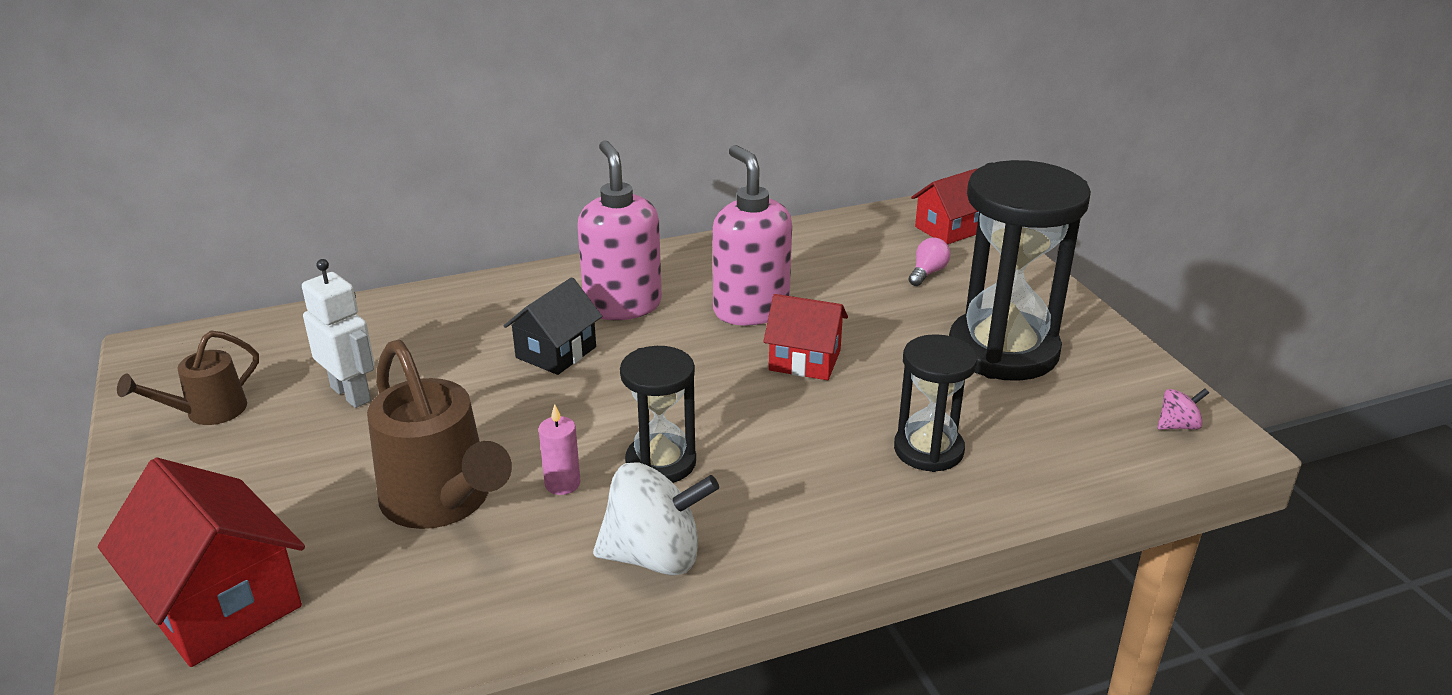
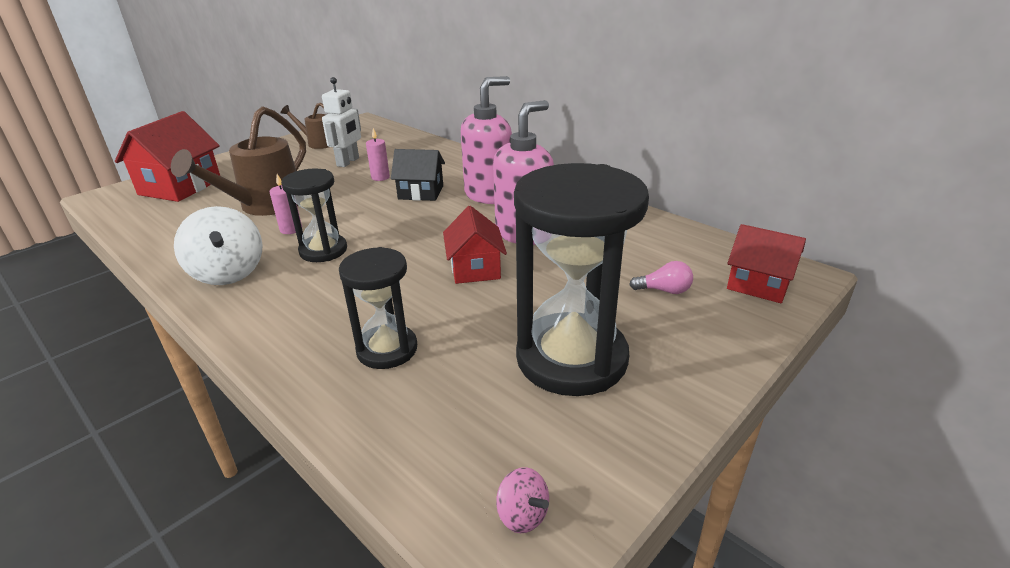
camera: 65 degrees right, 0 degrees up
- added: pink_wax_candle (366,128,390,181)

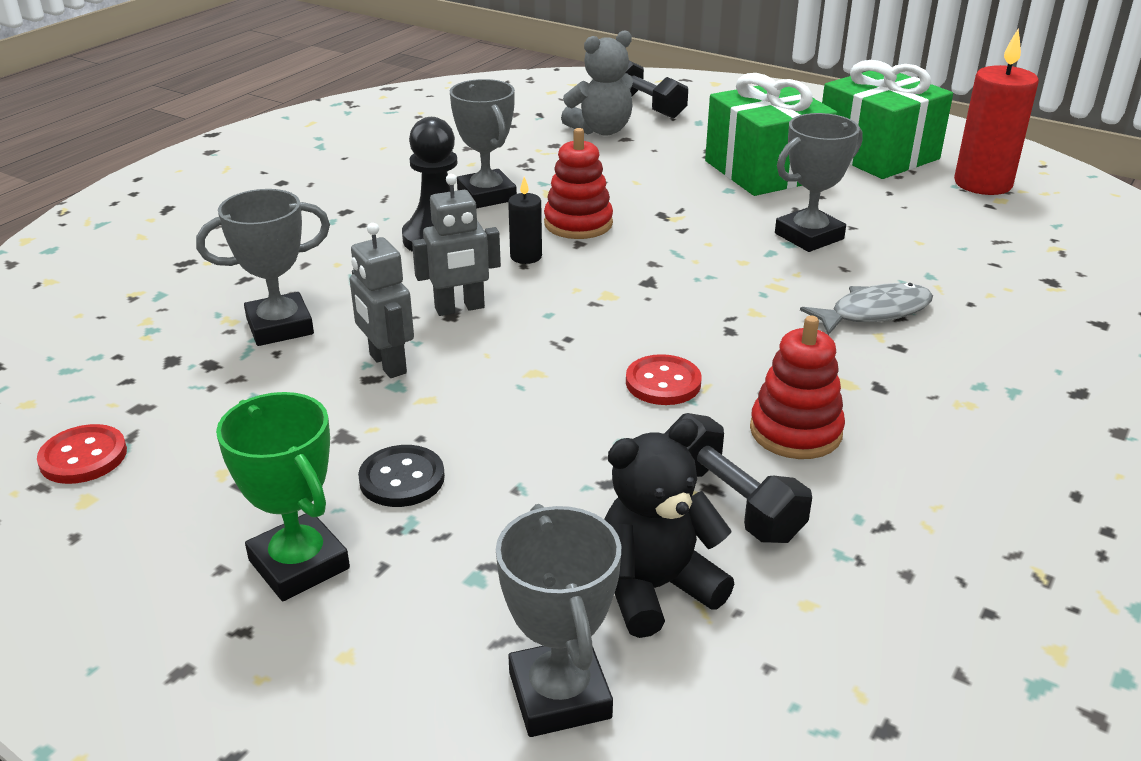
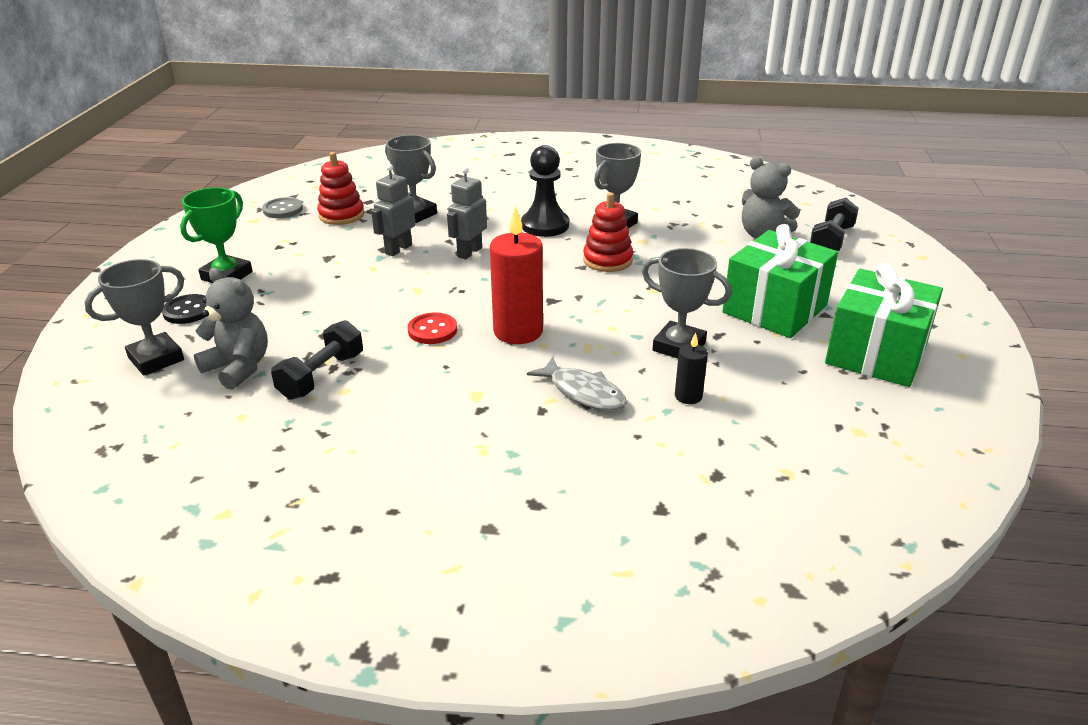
camera: 65 degrees right, 0 degrees up
- moved: ebony_shirt_button (358,445,445,507) to (162,294,206,324)
- moved: ebony_wax_candle (508,177,542,264) to (675,333,708,404)
- moved: red_ring_stacker (750,316,845,459) to (317,152,364,225)
- moved: red_wax_candle (954,29,1039,195) to (490,206,543,344)
- recoloured: red_shirt_button (37,424,127,484) to ash-grey_shirt_button (262,197,303,218)
- recoloured: ebony_teddy_bear (604,418,734,638) to ash-grey_teddy_bear (194,268,268,390)
- turned: ash-grey_robot_figure (412,174,501,316) = (447,167,487,260) 75 degrees clockwise

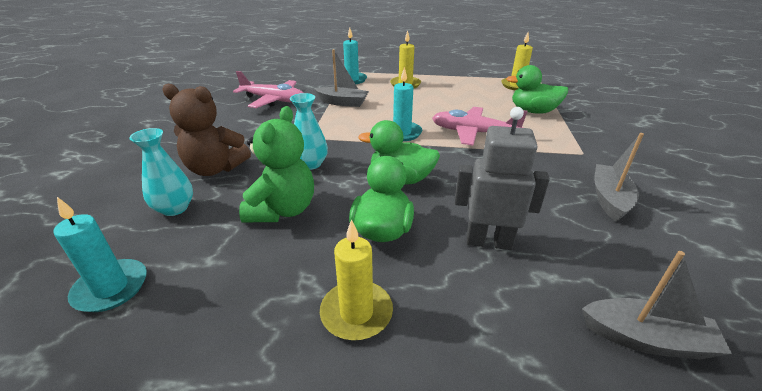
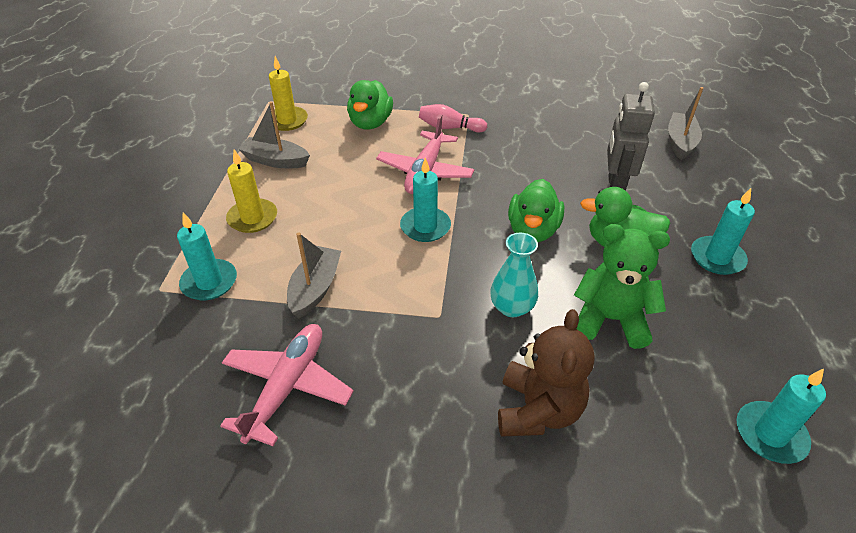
camera: 90 degrees left, 10 degrees up
- removed: aqua_flower_vase (129,128,193,216)
- added: pink_skittle (419,104,487,132)
- moved: ash-grey_toy_boat (594,133,644,222) to (238,102,310,168)
- recoloured: golden_wax_candle (320,219,393,340) to aqua_wax_candle (691,188,755,275)

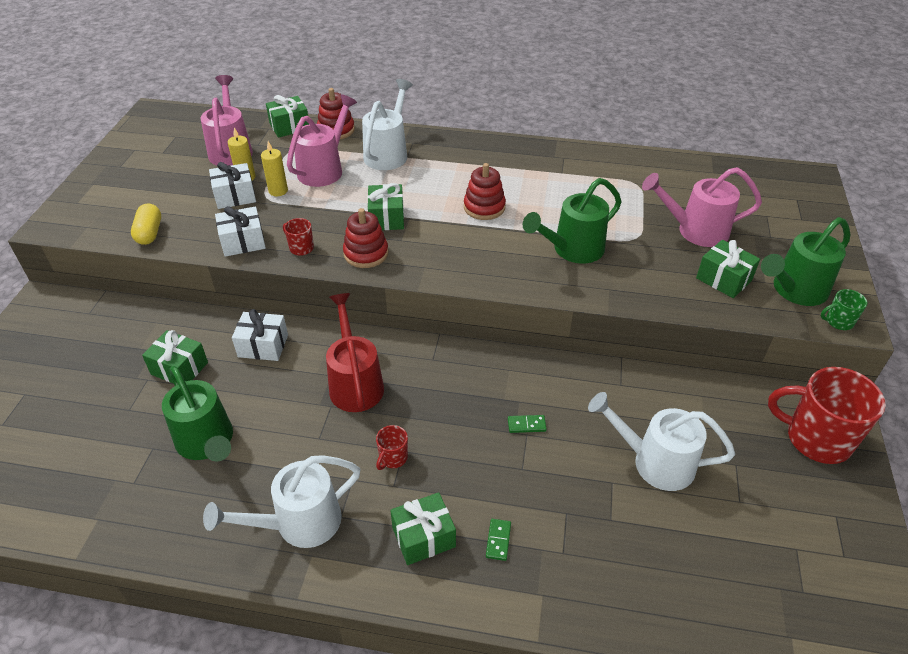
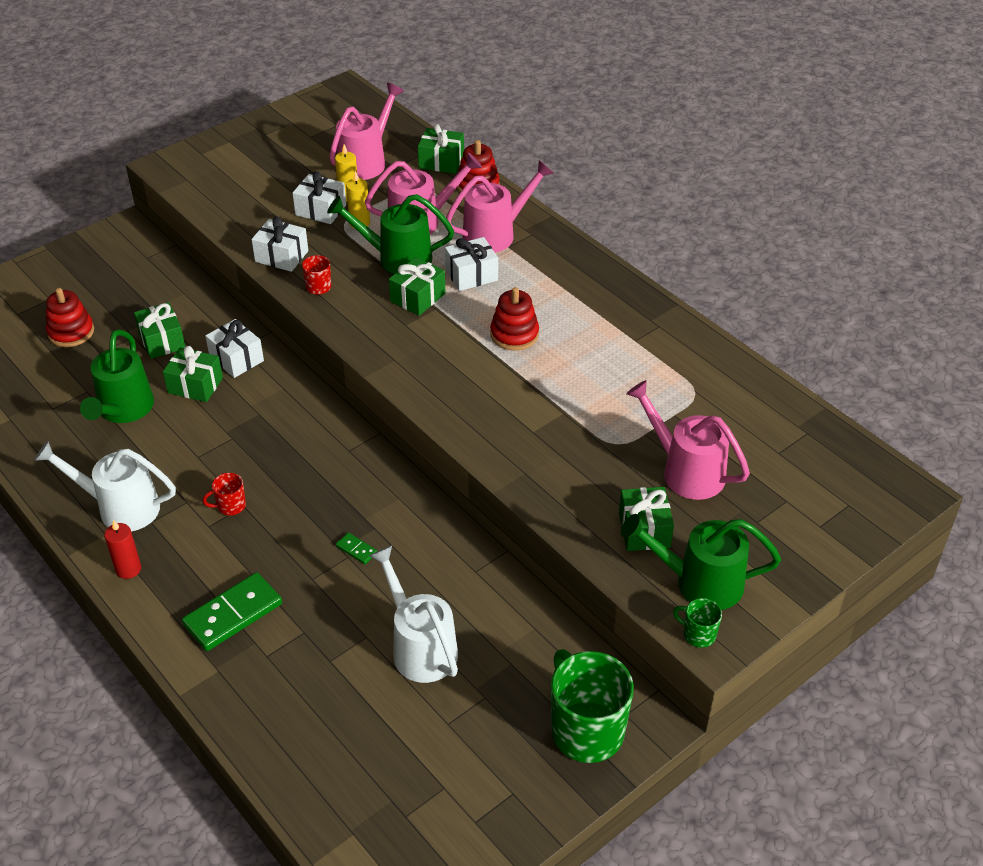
camera: 40 degrees right, 0 degrees up
- removed: golden_capsule (131,203,161,245)
- removed: red_sprinkling_can (326,293,384,412)
- added: red_wax_candle (104,520,141,579)
- added: snow-white_wrapped_gift (445,237,498,291)
- moved: red_ring_stacker (343,208,388,268) to (46,288,94,347)
- moved: leaf-green_wrapped_gift (390,492,456,565) to (163,346,223,402)
- moved: leaf-green_sprinkling_can (523,178,621,264) to (327,194,454,274)
- recoloured: snow-white_sprinkling_can (362,79,413,170) to pink_sprinkling_can (446,160,554,253)
- recoloured: red_mug (768,367,886,464) to leaf-green_mug (551,649,634,763)
- resized: leaf-green_domino_piece (486,519,511,561) = (182,572,282,651) x2.22

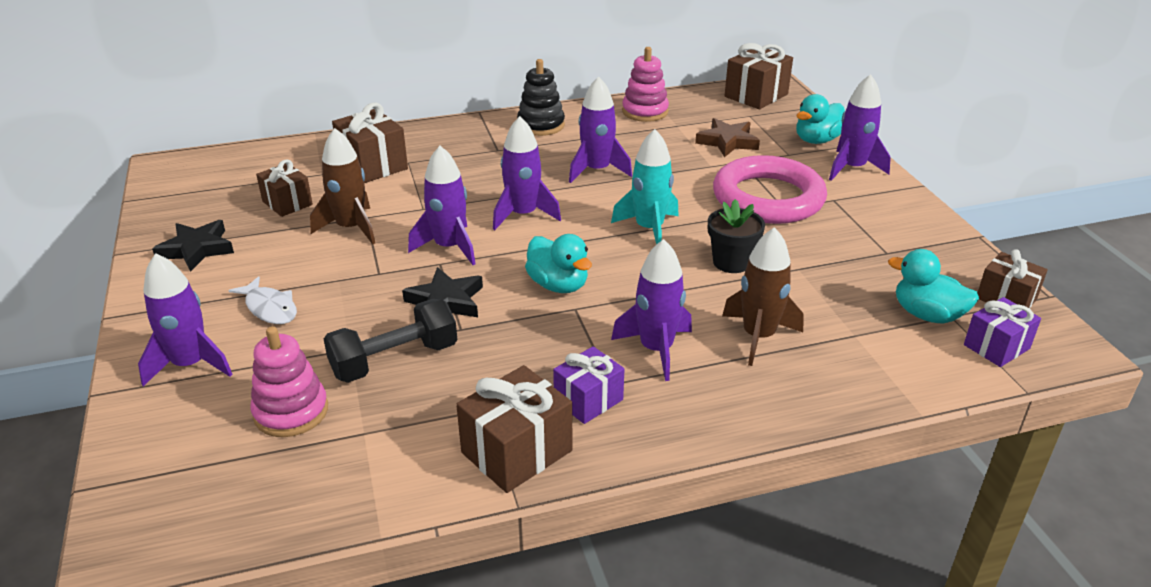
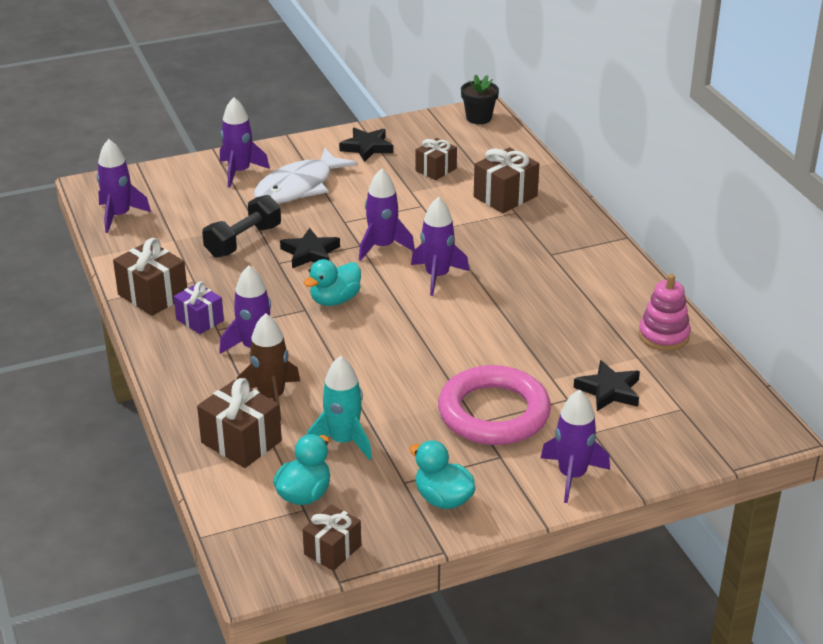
camera: 85 degrees right, 0 degrees up
- removed: pink_ring_stacker (251,326,328,437)
- removed: dark_brown_toy_rocket (310,128,375,244)
- removed: ebony_ring_stacker (517,59,565,136)
- removed: purple_wrapped_gift (964,297,1041,367)
- moved: purple_toy_rocket (569,76,632,183) to (97,139,151,233)
- moved: aqua_toy_rocket (611,129,679,245) to (307,356,372,460)
- moved: ebony_flower_pot (708,199,765,273) to (461,74,499,124)
- moved: dark_brown_wrapped_gift (725,43,793,109) to (197,378,282,468)
- moved: aqua_toy_duck (796,94,845,144) to (409,440,476,509)
- recoloured: dark_brown_star (695,118,760,157) to ebony_star (574,360,640,411)
- turned: ebony_free_weight (324,299,457,383) = (202,195,281,258) 75 degrees clockwise
- resized: snow-white_toy_fish (228,276,297,324) = (254,148,358,204) x1.93

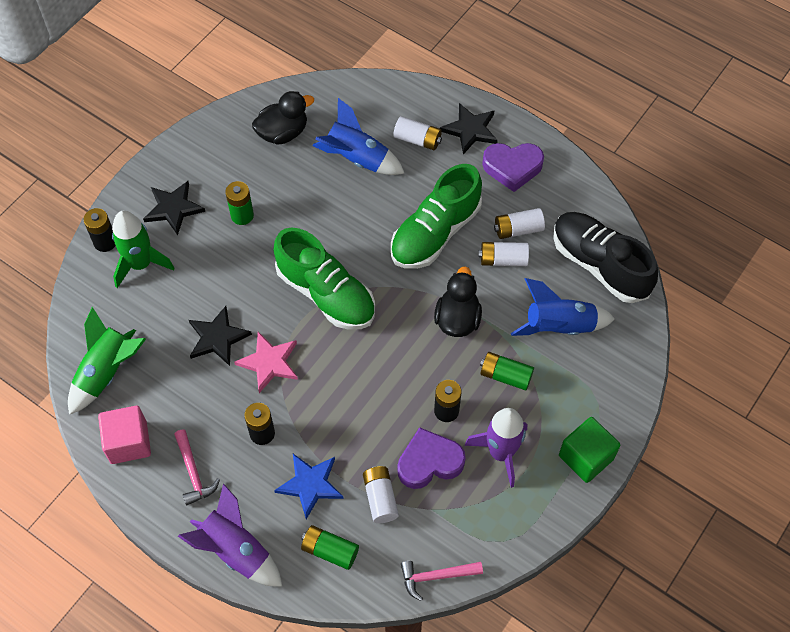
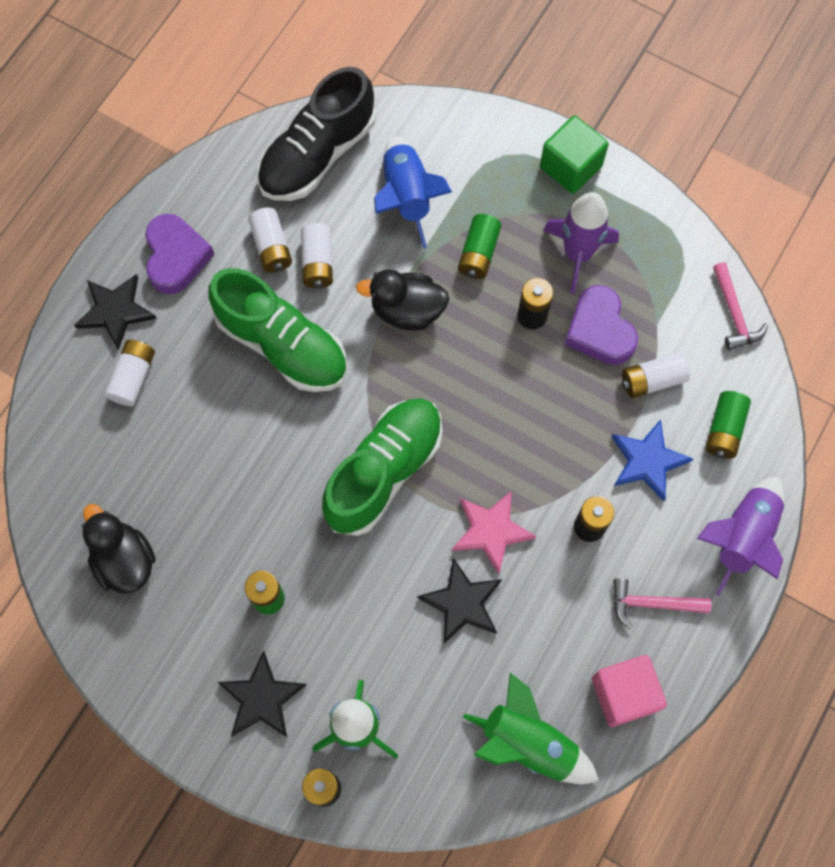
camera: 95 degrees left, 10 degrees up
- removed: royal_blue_toy_rocket (312,98,405,175)
- turned: pink_claw_hammer (174,429,220,505) = (613,578,711,629) 150 degrees counterclockwise

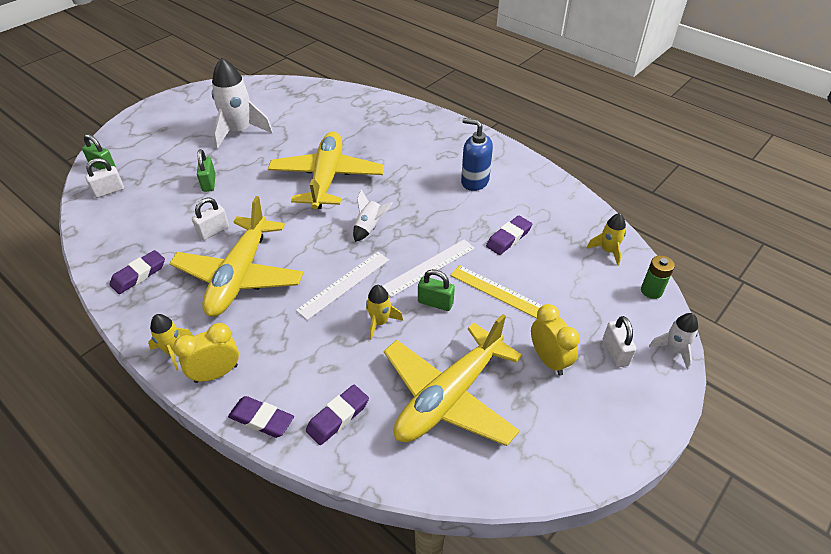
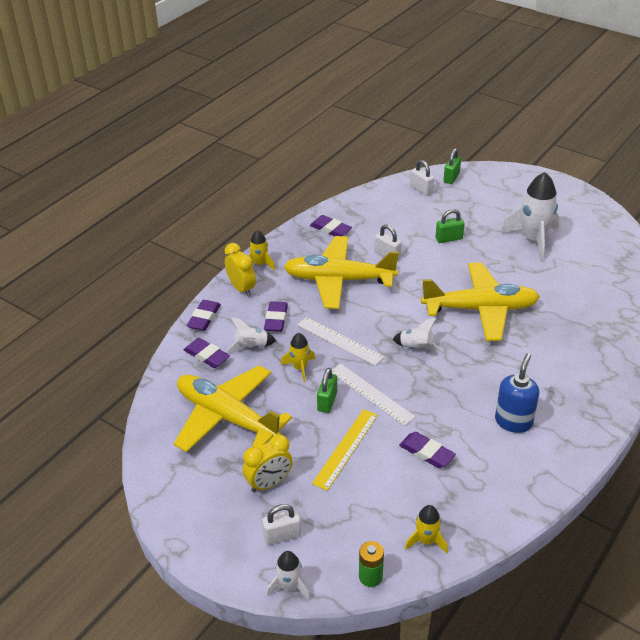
camera: 85 degrees right, 5 degrees down
- added: snow-white_toy_rocket (226,317,276,352)
- added: purple_eraser (264,301,288,332)

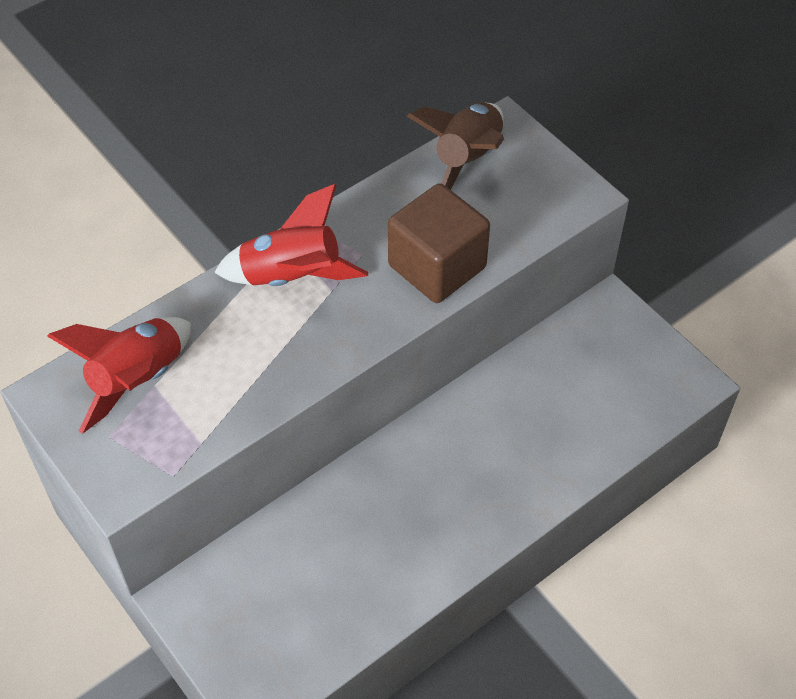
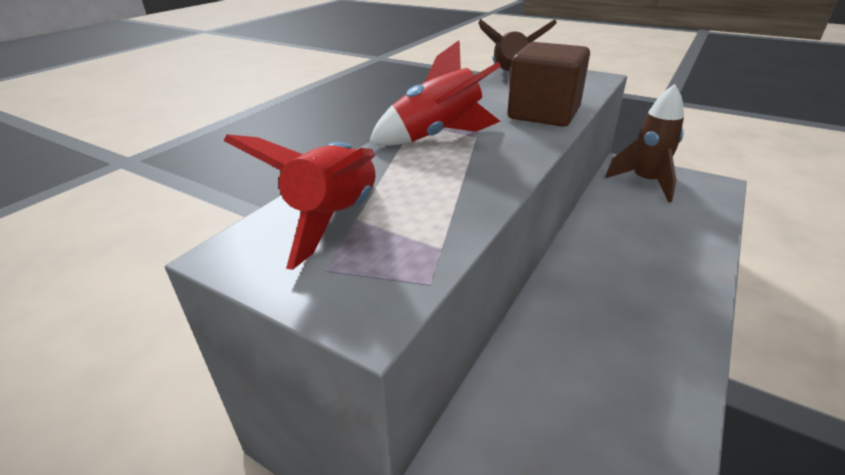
camera: 20 degrees left, 20 degrees down
- added: dark_brown_toy_rocket (605,84,684,202)

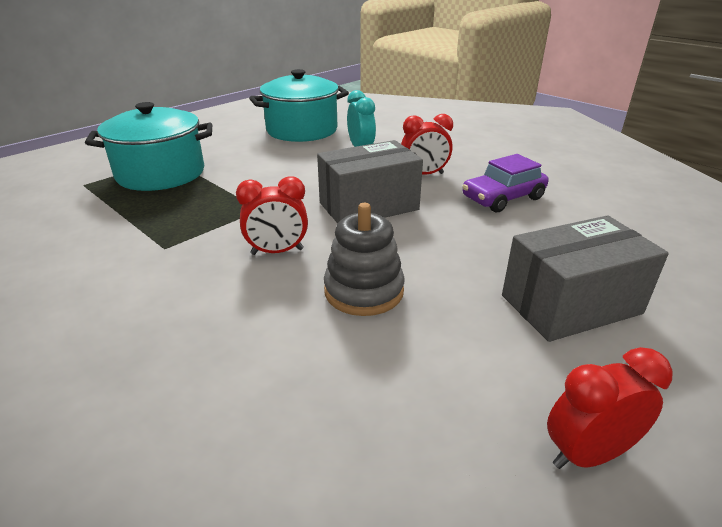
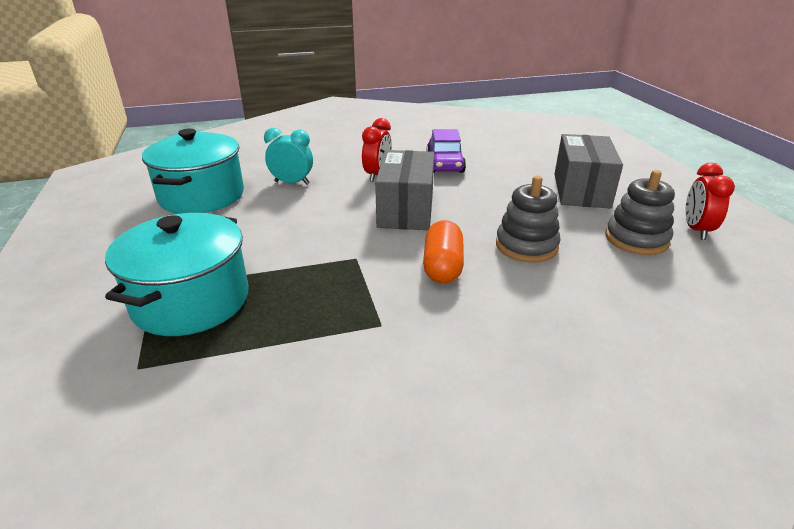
camera: 60 degrees left, 0 degrees up
- added: ash-grey_ring_stacker (605,170,675,255)
- replaced: red_clock (236,176,308,255) to bright_orange_capsule (423,220,464,284)

